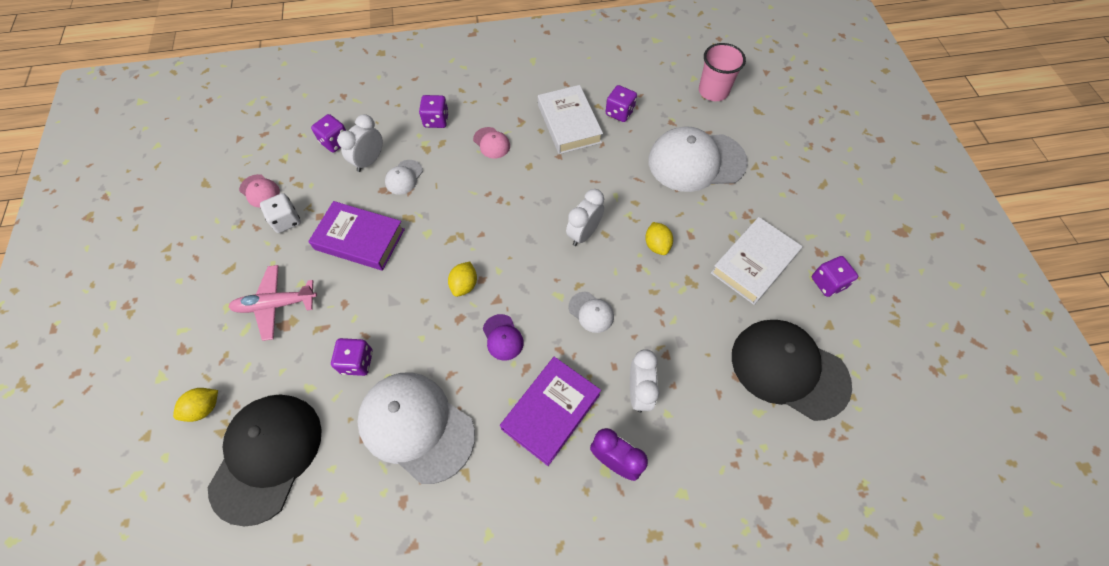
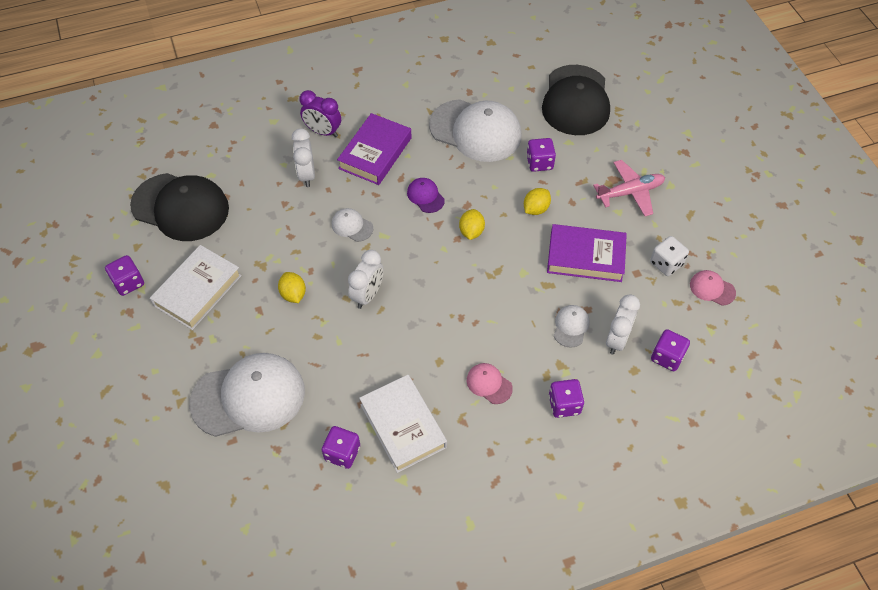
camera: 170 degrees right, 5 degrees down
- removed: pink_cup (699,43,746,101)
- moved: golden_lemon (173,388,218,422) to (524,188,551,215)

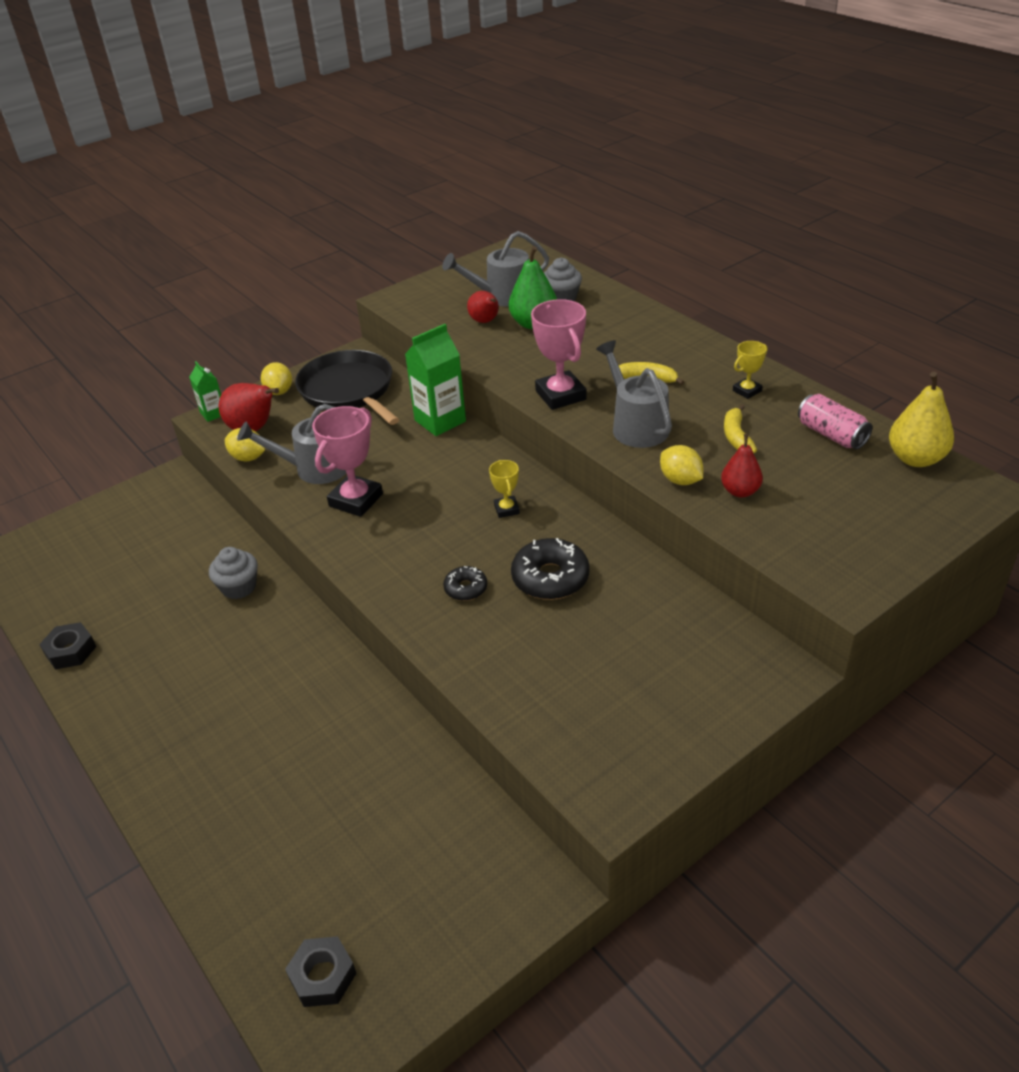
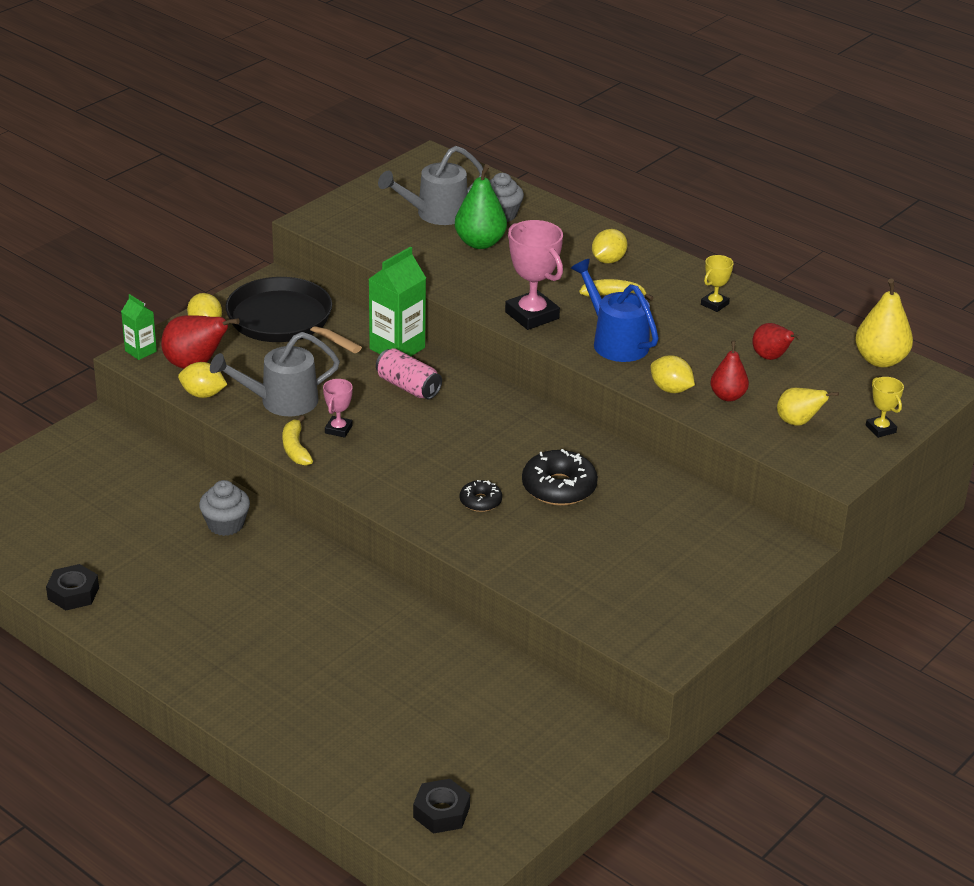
camera: 15 degrees left, 5 degrees down
- added: golden_lemon (592,229,628,264)
- added: golden_toy_pear (777,388,839,426)
- moved: red_toy_pear (467,291,499,323) to (752,323,801,360)
- moved: golden_prize_cup (489,460,520,518) to (866,377,904,438)
- moved: golden_toy_banana (724,404,757,453) to (283,415,313,466)
- moved: pink_can (798,394,873,450) to (376,348,442,399)
- recoloured: ash-grey_sprinkling_can (596,340,672,448) to royal_blue_sprinkling_can (571,259,659,362)
- resized: pink_prize_cup (312,406,383,517) = (323,379,353,438) x0.53

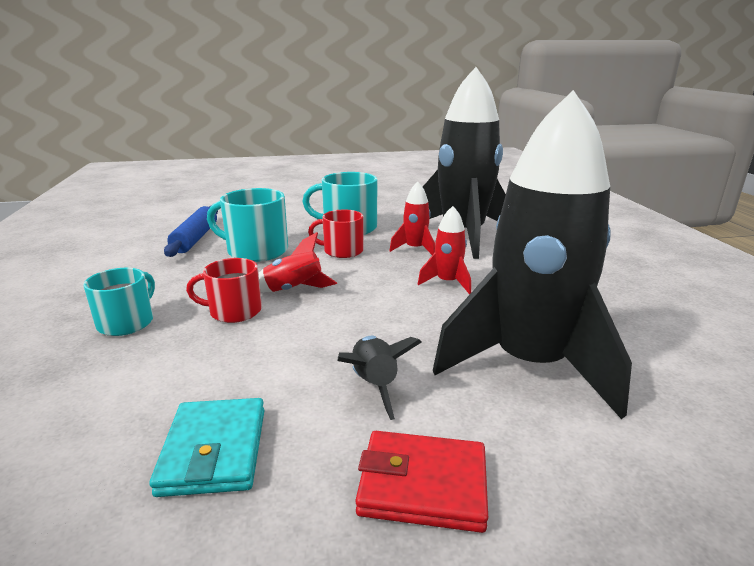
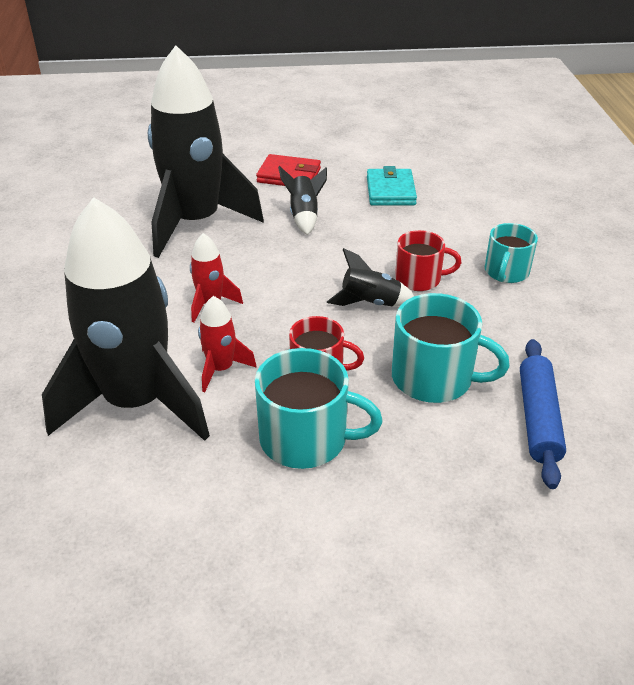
camera: 175 degrees left, 15 degrees up
- recoloured: red_toy_rocket (258,232,337,292) to ebony_toy_rocket (327,248,414,306)

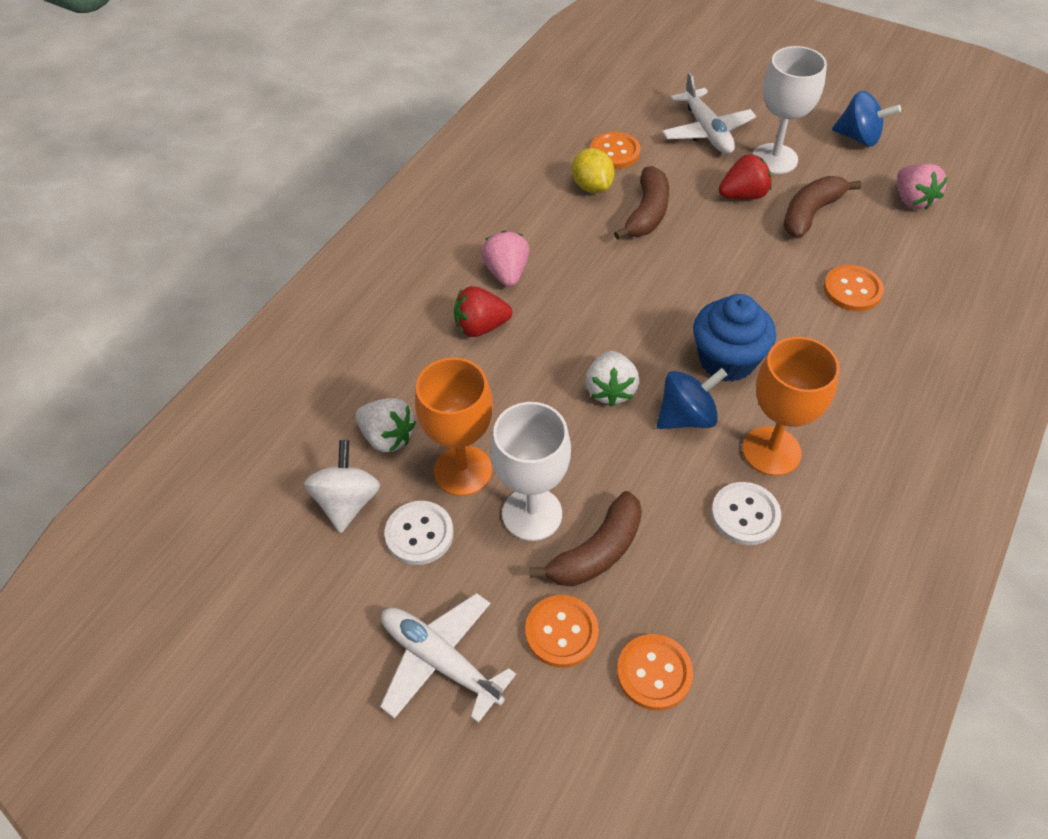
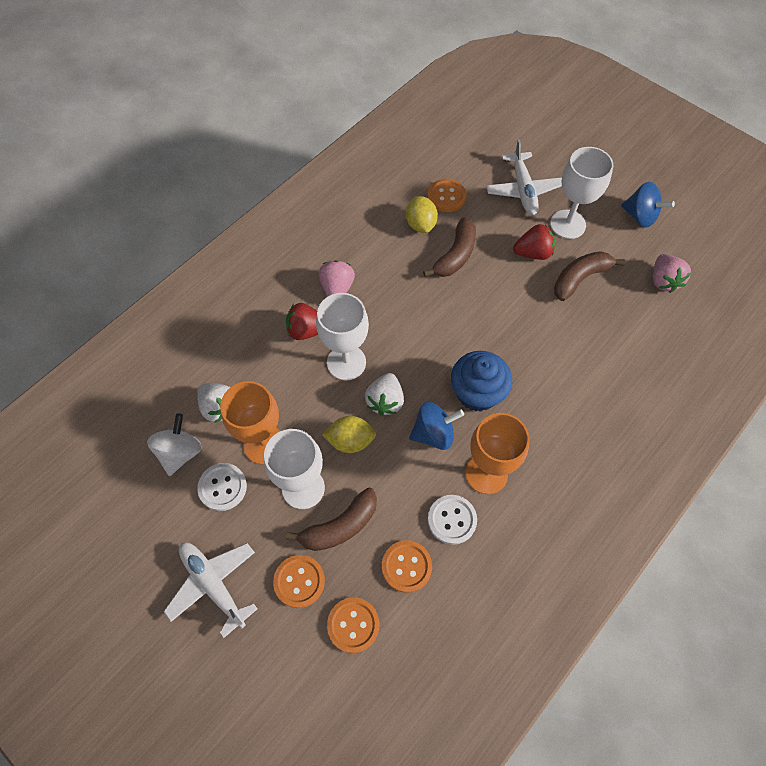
camera: 10 degrees right, 10 degrees up
- added: snow-white_wine_glass (316,293,369,380)
- added: golden_lemon (322,416,376,453)
- moved: bright_orange_shirt_button (824,265,884,311) to (382,540,432,593)

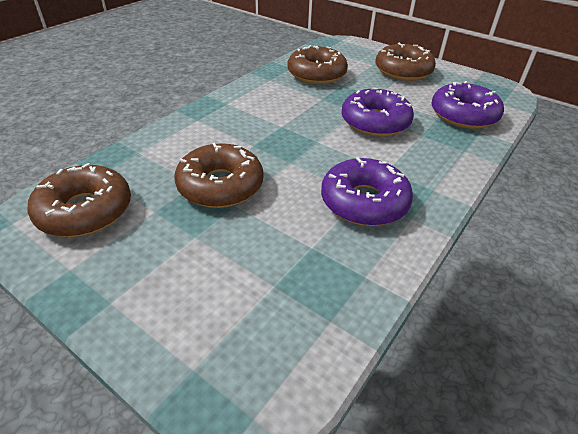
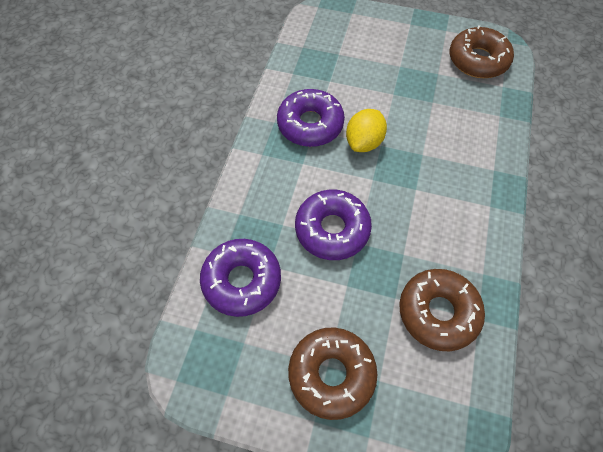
camera: 160 degrees right, 20 degrees up
- removed: dark_brown_doughnut (174,142,263,208)
- added: golden_lemon (346,109,387,152)

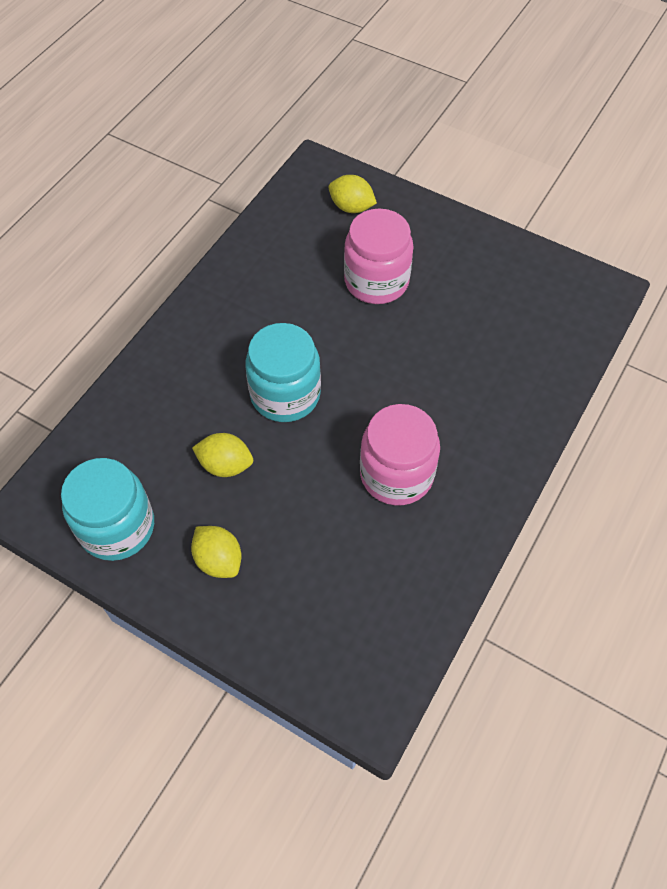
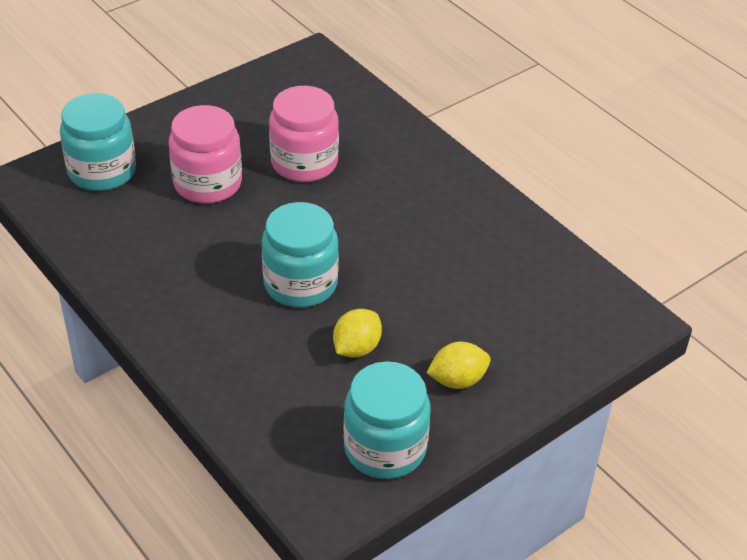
camera: 70 degrees left, 15 degrees down
- moved: pink_preserve_jar (360,404,440,505) to (269,86,339,182)
- replaced: golden_lemon (328,175,377,213) to aqua_preserve_jar (60,93,136,191)

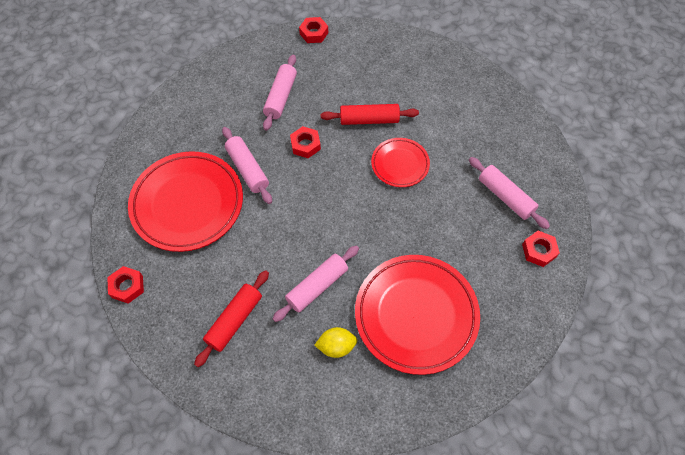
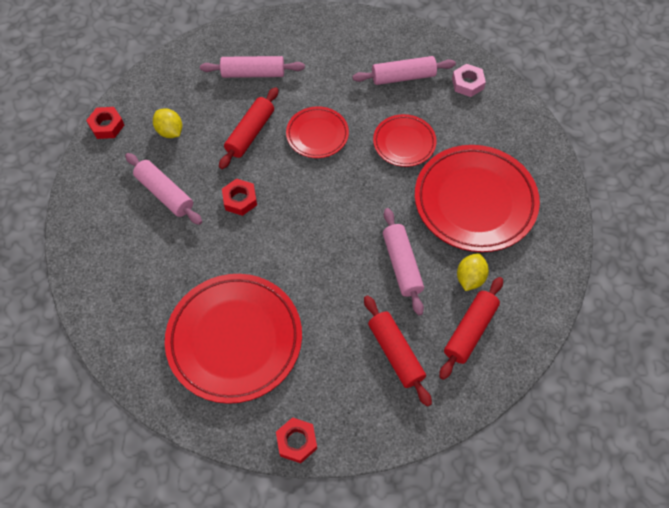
camera: 60 degrees left, 0 degrees up
- added: golden_lemon (153,108,182,138)
- added: red_dinner_plate (373,114,436,167)
- added: red_pastry_roller (439,277,503,380)
- moved: pink_pastry_roller (222,127,272,204) to (200,56,305,78)
- recoloured: red_hex_nut (522,231,560,267) to pink_hex_nut (452,64,486,97)

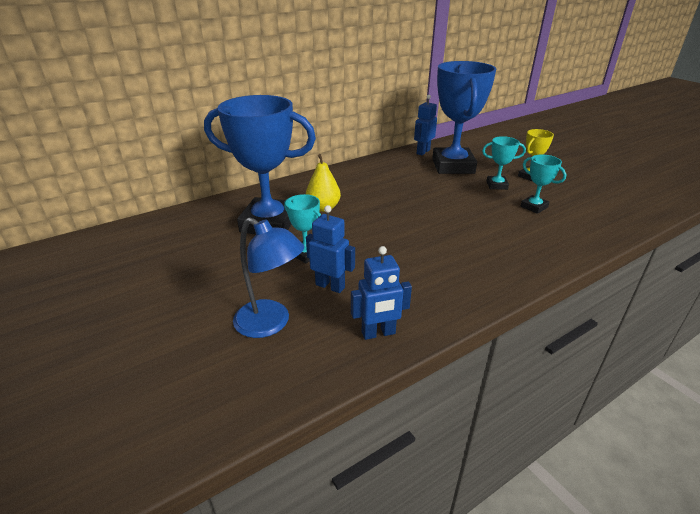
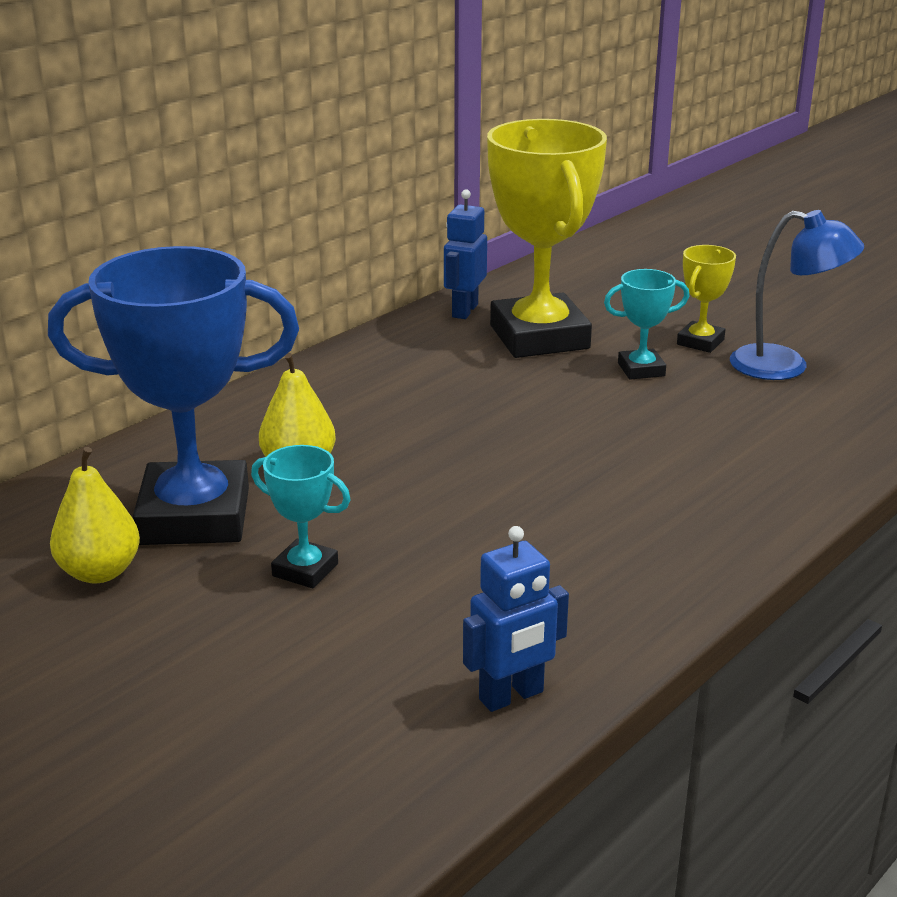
camera: 15 degrees left, 5 degrees down
- removed: royal_blue_robot_figure (306,205,355,293)
- removed: aqua_prize_cup (521,154,566,214)
- added: golden_toy_pear (50,447,140,583)
- moved: royal_blue_desk_lamp (233,217,304,338) to (730,210,864,380)
- recoloured: royal_blue_prize_cup (432,61,496,174) to golden_prize_cup (487,119,607,358)

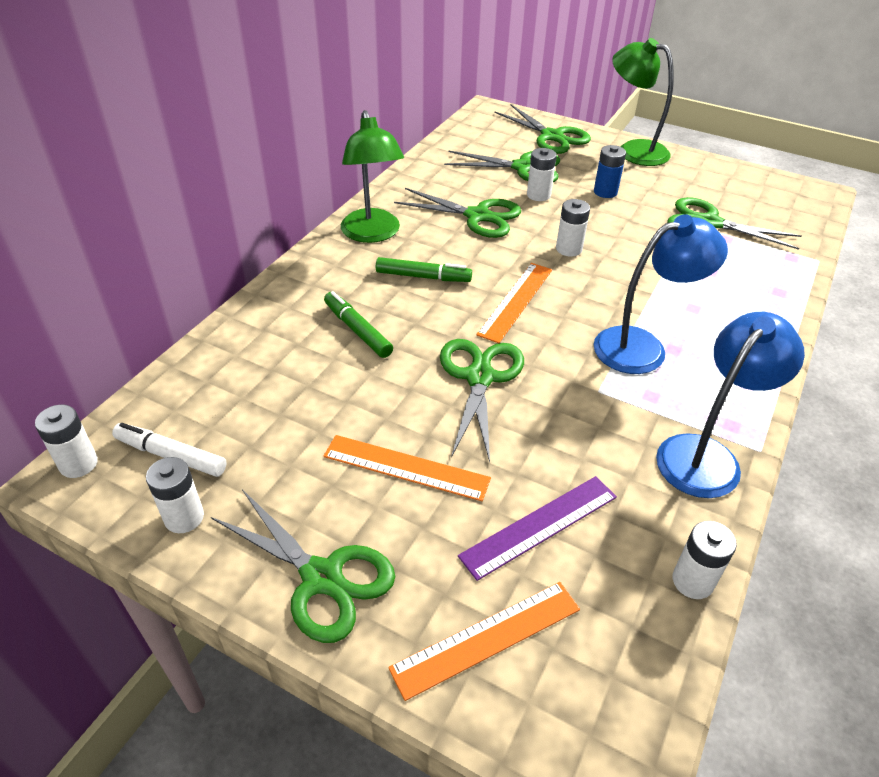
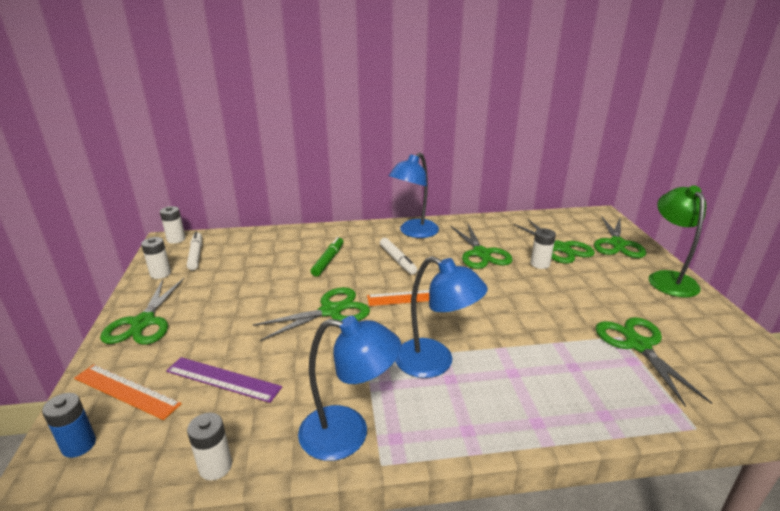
camera: 55 degrees right, 15 degrees down
- removed: bright_orange_measuring_stick (324,435,491,501)
- removed: snow-white_battery (556,199,590,257)
- moved: royal_blue_battery (594,145,626,198) to (42,393,96,458)
- recoloured: leaf-green_desk_lamp (341,110,404,243) to royal_blue_desk_lamp (389,153,439,238)
- recoloured: leaf-green_marker_pen (376,257,472,282) to snow-white_marker_pen (380,238,417,275)

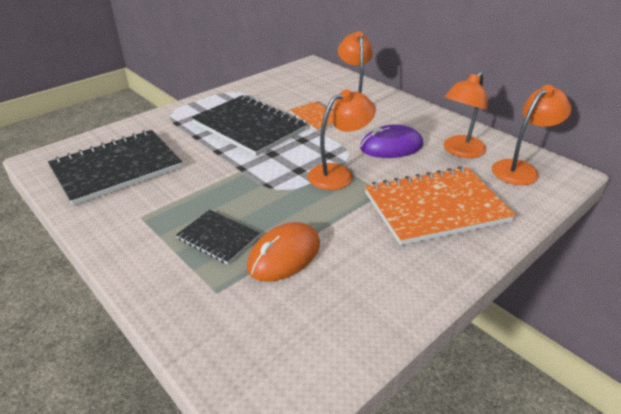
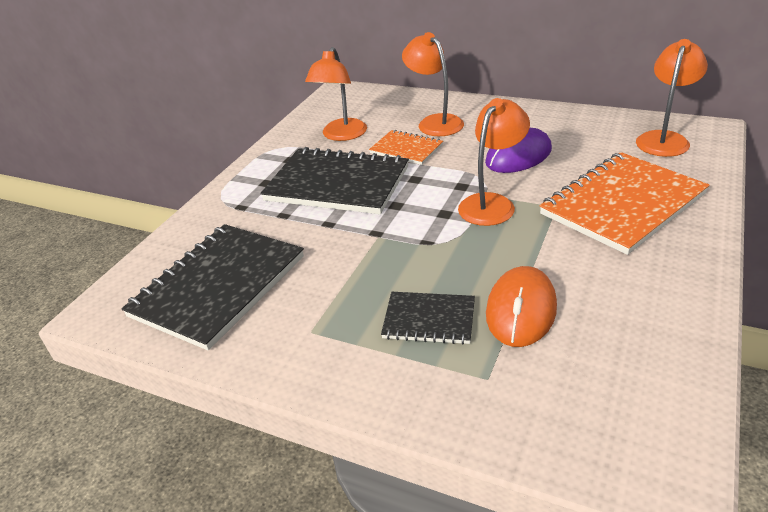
camera: 20 degrees left, 0 degrees up
- moved: bright_orange_desk_lamp (444,72,487,158) to (305,47,367,141)

